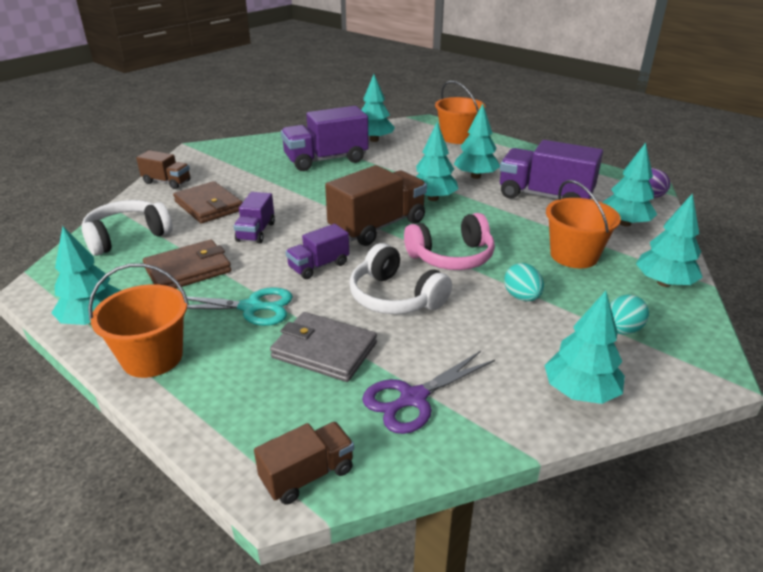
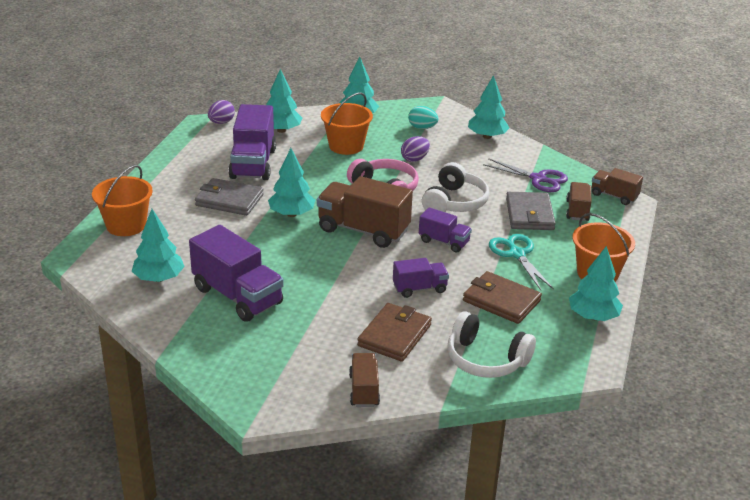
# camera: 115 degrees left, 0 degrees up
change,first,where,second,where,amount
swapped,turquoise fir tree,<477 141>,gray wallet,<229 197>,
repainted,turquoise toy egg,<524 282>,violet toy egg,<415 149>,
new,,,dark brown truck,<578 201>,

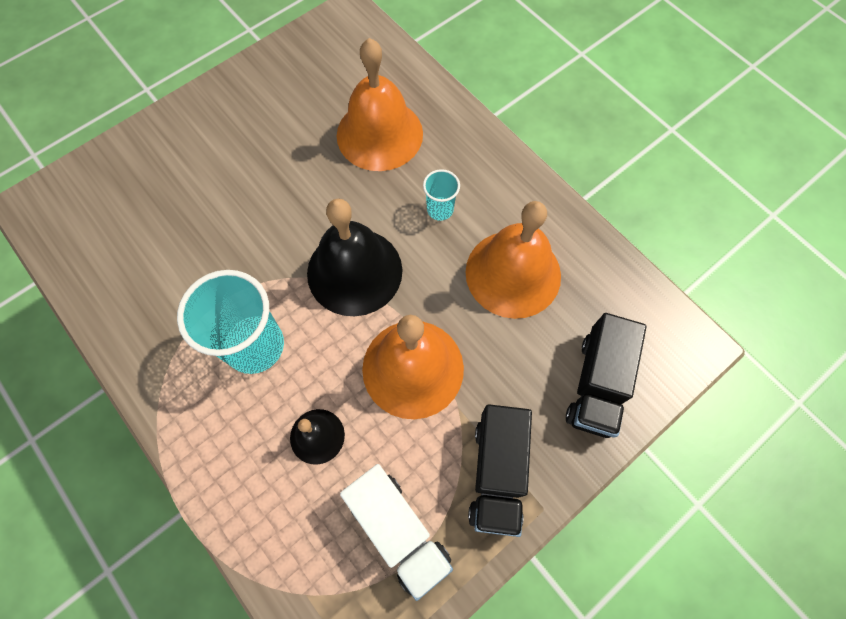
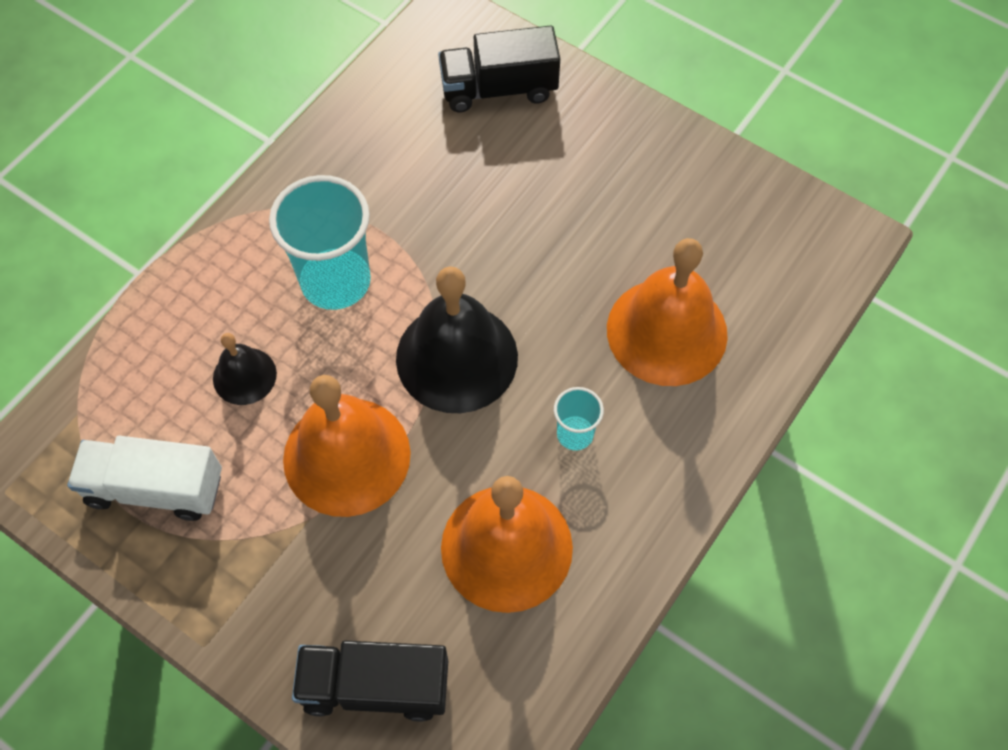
# camera: 75 degrees right, 5 degrees down
change,first,where,second,where,amount
rotated,white truck,<396 532>,,<144 478>,60 degrees clockwise
shifted,ebony truck,<500 470>,,<499 69>,

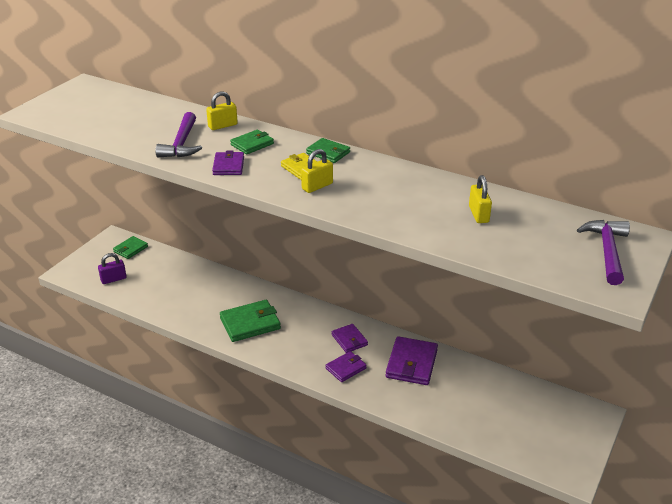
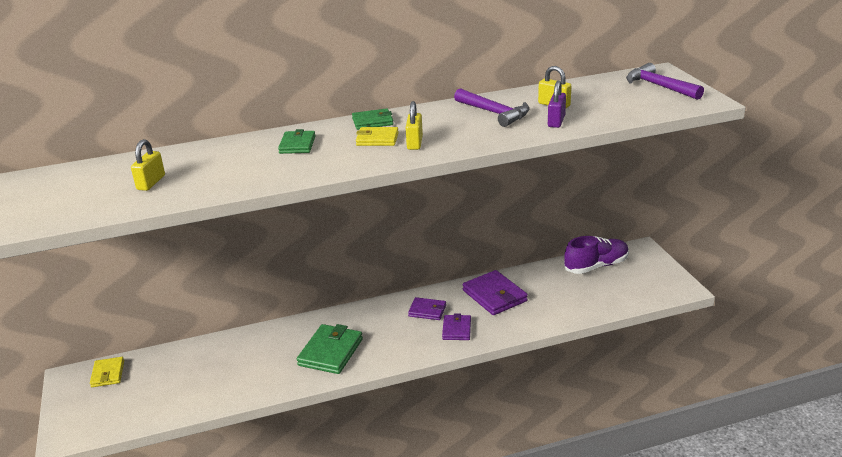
# camera: 45 degrees left, 5 degrees down
change,first,where,second,where,amount
repainted,leaf-green wallet,<130 247>,bright yellow wallet,<107 372>,
shifted,bright yellow padlock,<222 110>,,<148 165>,
shifted,violet claw hammer,<178 134>,,<491 107>,
shifted,violet padlock,<112 268>,,<557 104>,
new,,,violet sneaker,<596 255>,
gone,violet wallet,<228 162>,,,

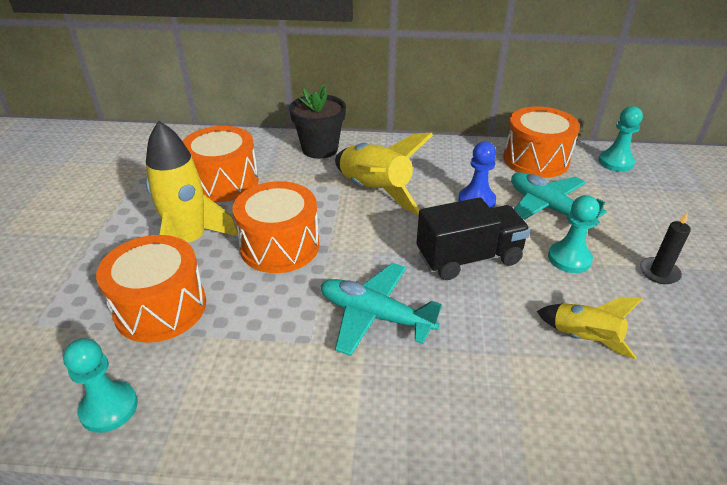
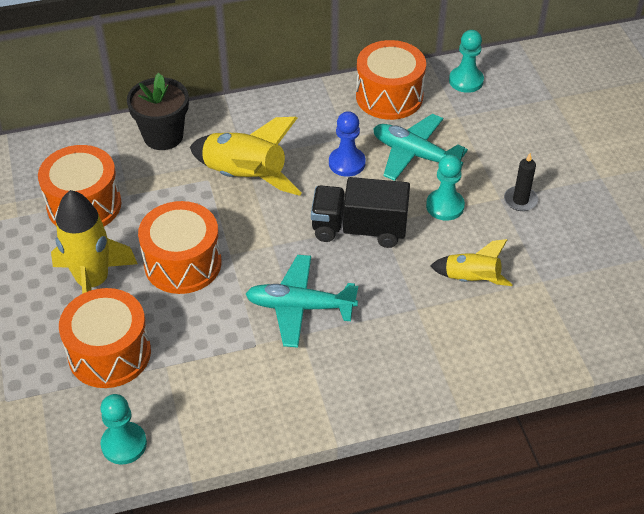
# camera: 20 degrees left, 10 degrees up
change,first,where,second,where,amount
rotated,ebony truck,<473 238>,,<360 212>,135 degrees counterclockwise

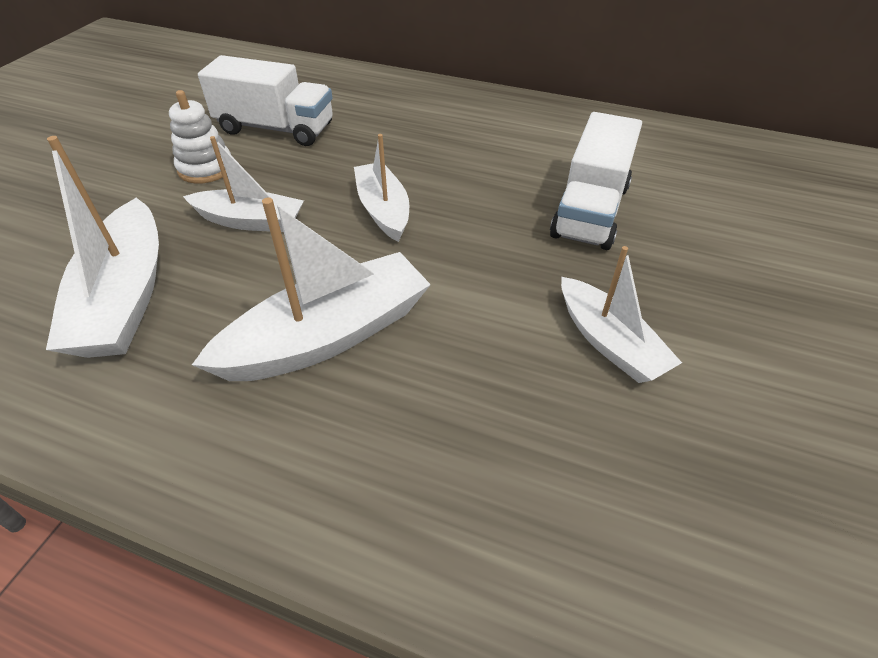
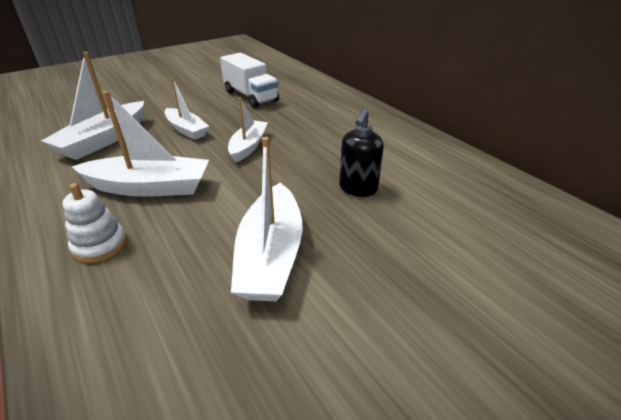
# camera: 35 degrees right, 10 degrees down
change,first,where,second,where,amount
shifted,white stacking rings,<200 137>,,<94 223>,
scaled,white toy boat,<621 314>,,<267 219>,x1.56
swapped,white truck,<596 181>,ebony soap dispenser,<361 153>,

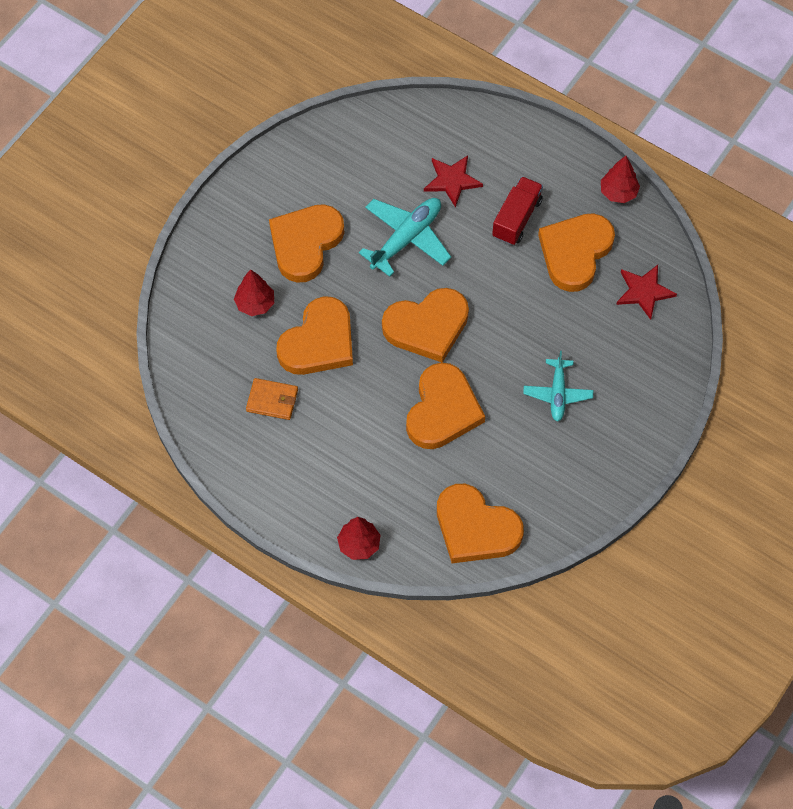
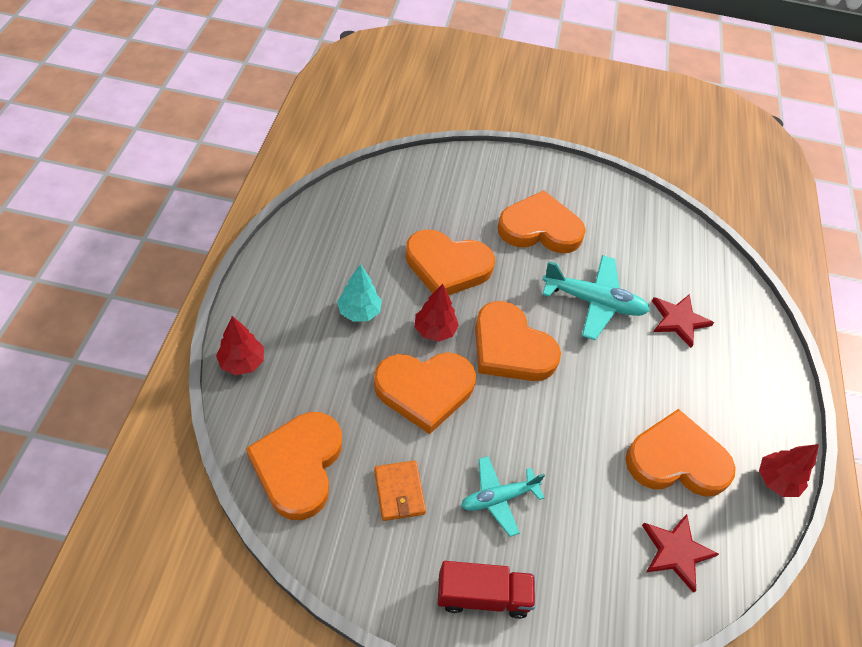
# camera: 60 degrees right, 10 degrees down
change,first,where,second,where,amount
new,,,turquoise fir tree,<359 293>,
shifted,orange-coloured wallet,<272 399>,,<400 491>,
shifted,red fir tree,<254 292>,,<437 313>,
shifted,red truck,<517 211>,,<486 590>,

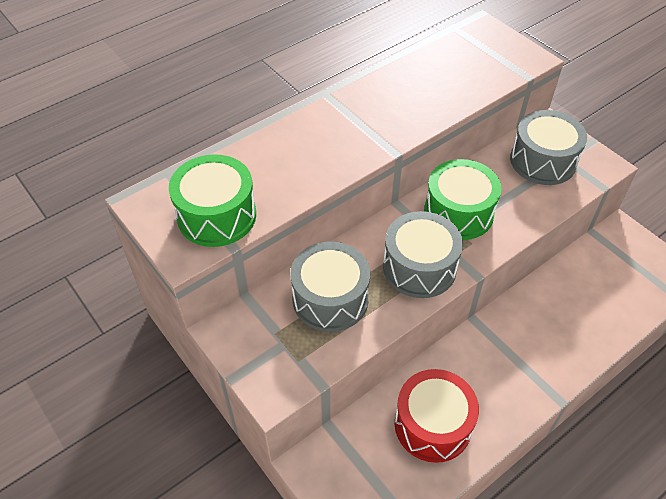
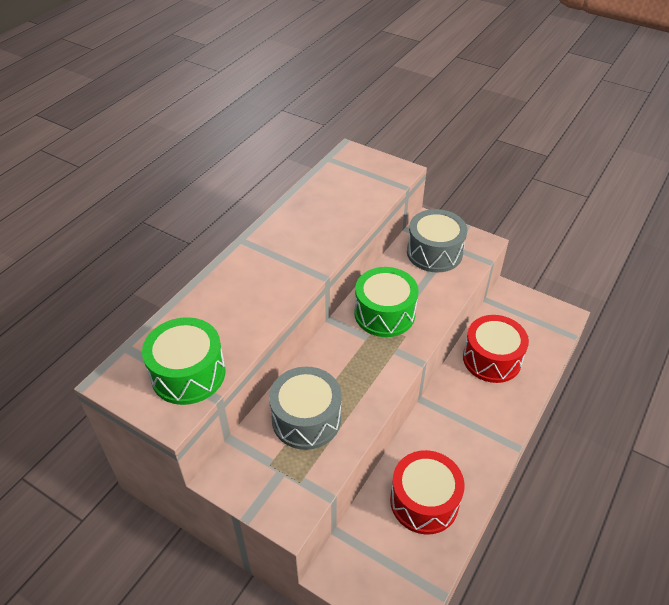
# camera: 20 degrees left, 5 degrees down
change,first,where,second,where,amount
new,,,red snare drum,<496 349>,
gone,gray snare drum,<423 254>,,,

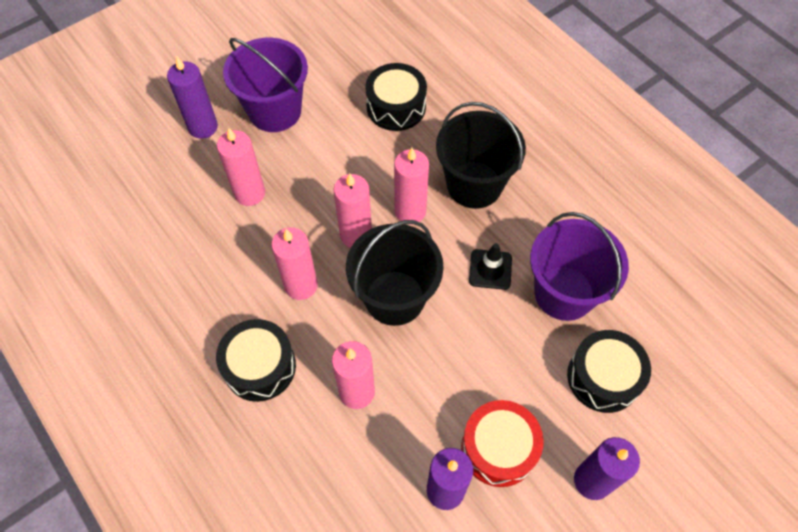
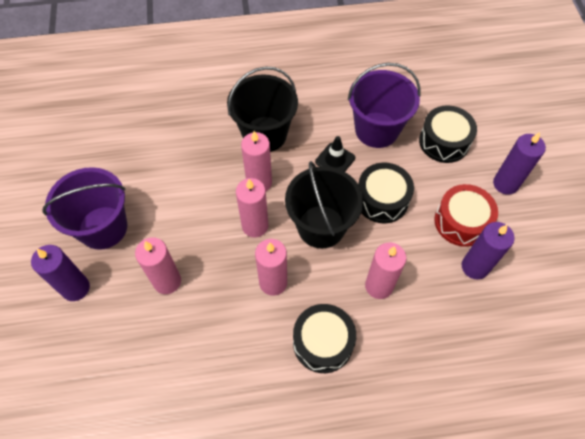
# camera: 60 degrees left, 0 degrees up
change,first,where,second,where,amount
shifted,ebony snare drum,<396 97>,,<386 193>,

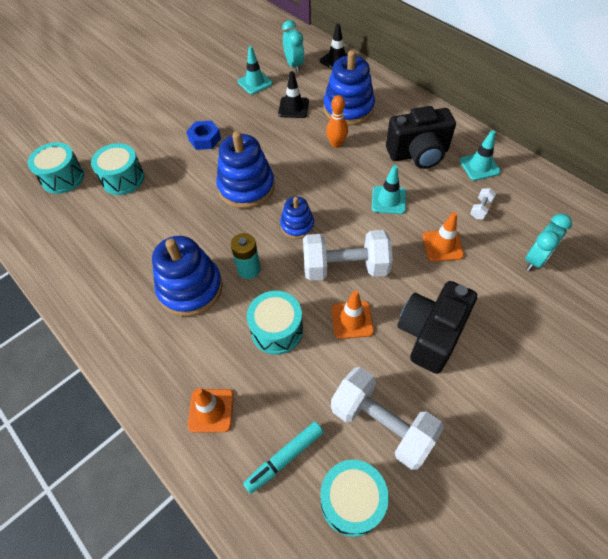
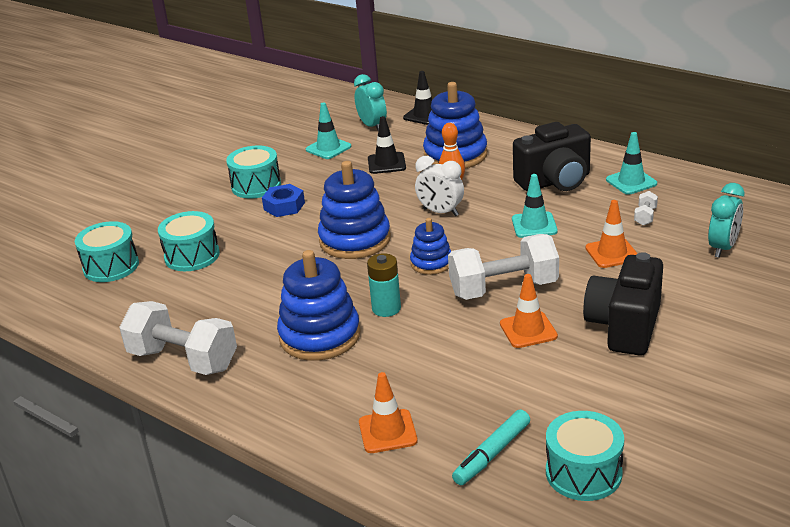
# camera: 10 degrees left, 25 degrees down
change,first,where,second,where,amount
shifted,white hand weight,<387 418>,,<178 338>,
shifted,turquoise snare drum,<275 323>,,<253 172>,
new,,,white alarm clock,<439 186>,

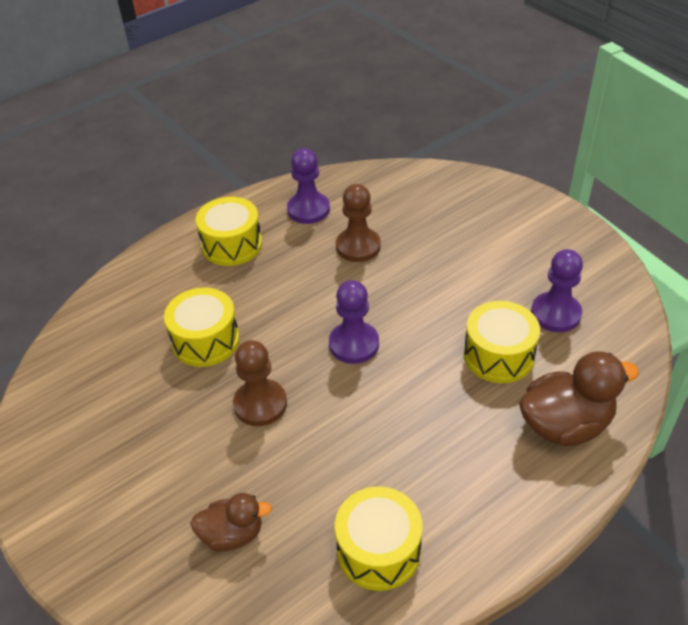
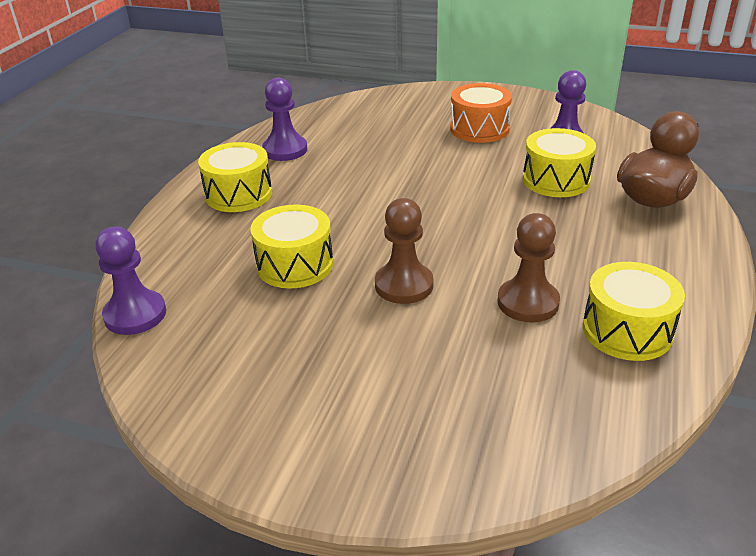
# camera: 35 degrees left, 10 degrees down
change,first,where,second,where,amount
shifted,violet chess pawn,<354 322>,,<130 281>,
new,,,orange-coloured snare drum,<481 113>,
shifted,dark brown chess pawn,<358 223>,,<529 267>,
gone,dark brown toy duck,<231 522>,,,

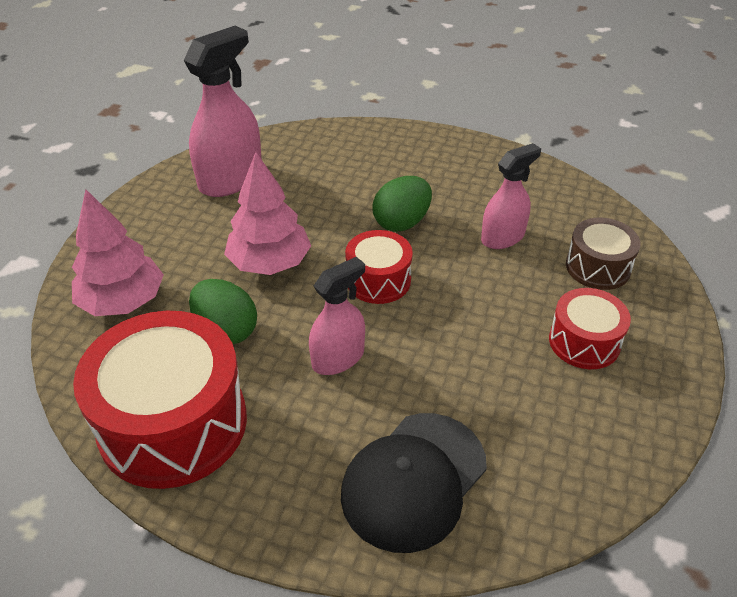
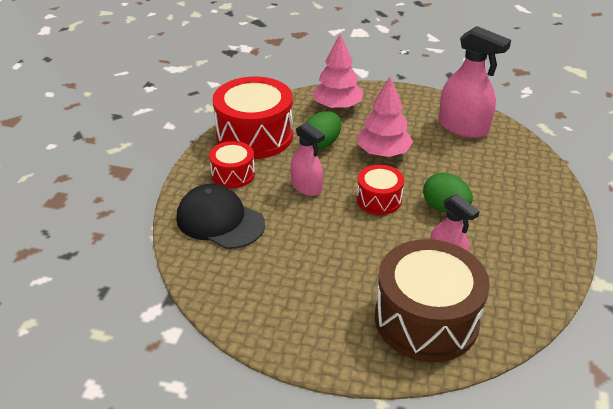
# camera: 85 degrees right, 5 degrees down
change,first,where,second,where,amount
shifted,red snare drum,<590 328>,,<232 164>,
scaled,dark brown snare drum,<603 254>,,<432 300>,x1.90

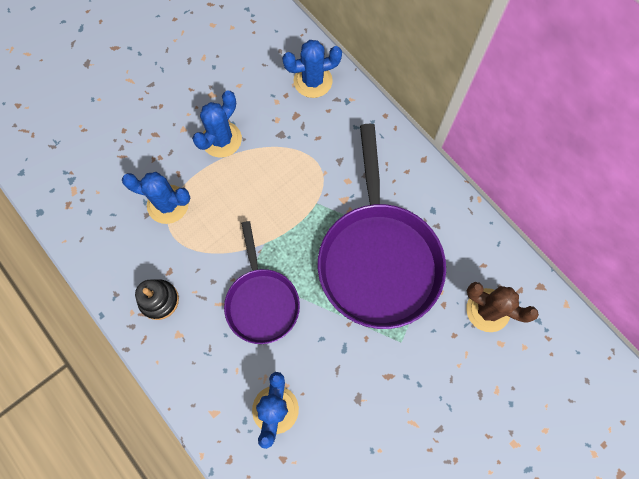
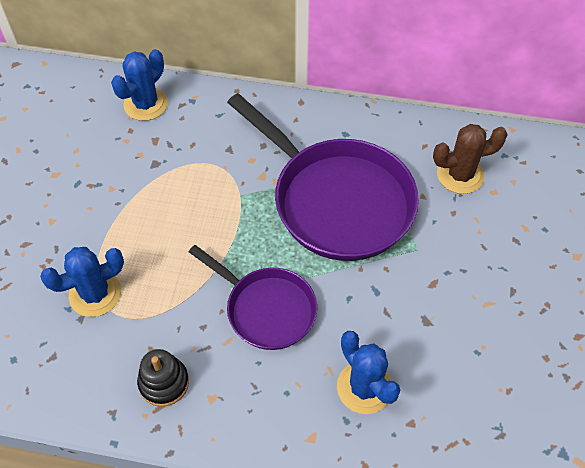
# camera: 40 degrees left, 15 degrees down
change,first,where,second,where,amount
gone,royal blue saguaro cactus,<217 124>,,,

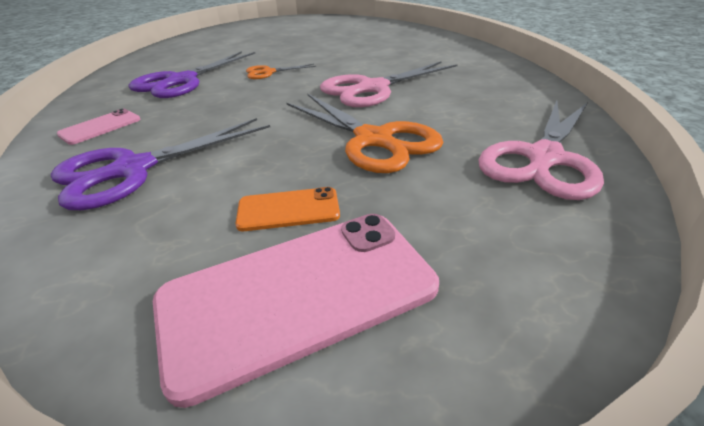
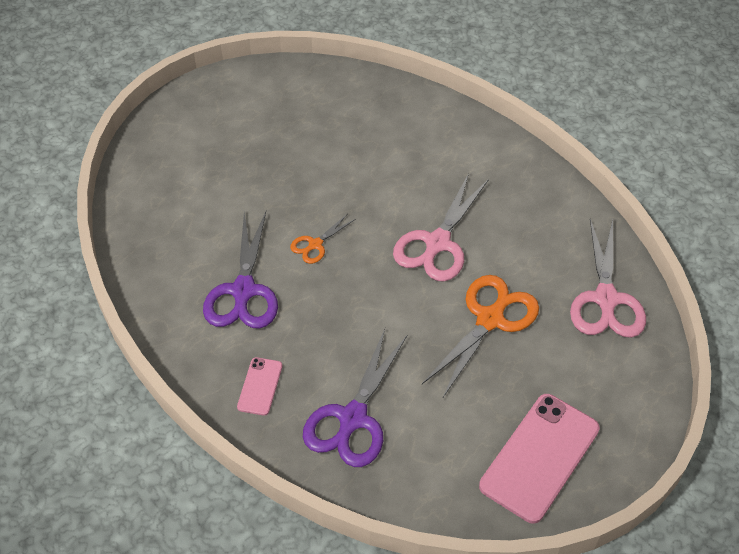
# camera: 30 degrees left, 15 degrees up
change,first,where,second,where,amount
rotated,orange-coloured shears,<365 133>,,<480 336>,75 degrees counterclockwise
gone,orange-coloured phone,<287 209>,,,

